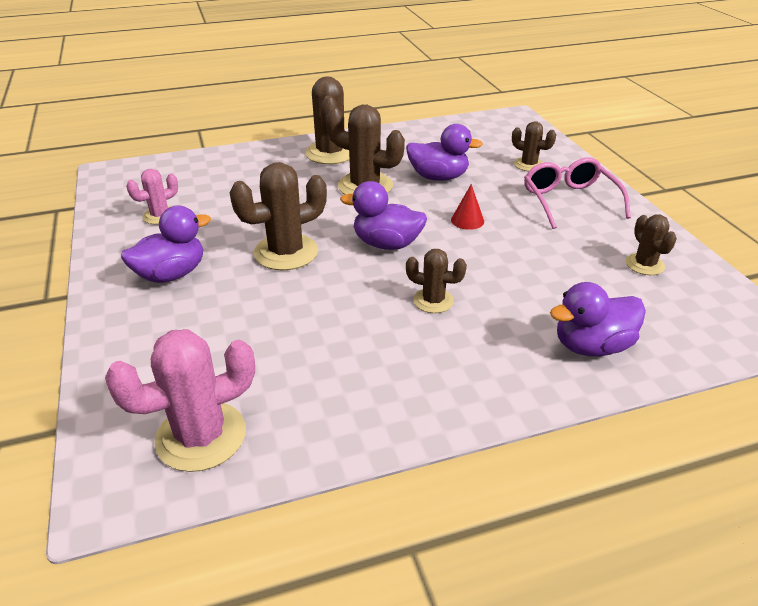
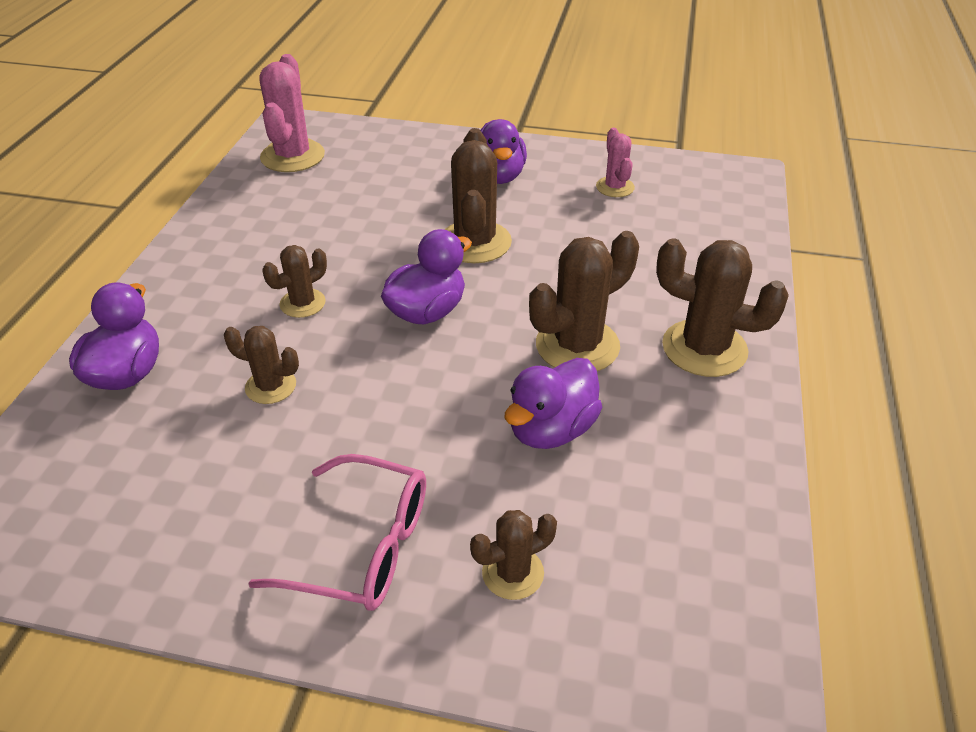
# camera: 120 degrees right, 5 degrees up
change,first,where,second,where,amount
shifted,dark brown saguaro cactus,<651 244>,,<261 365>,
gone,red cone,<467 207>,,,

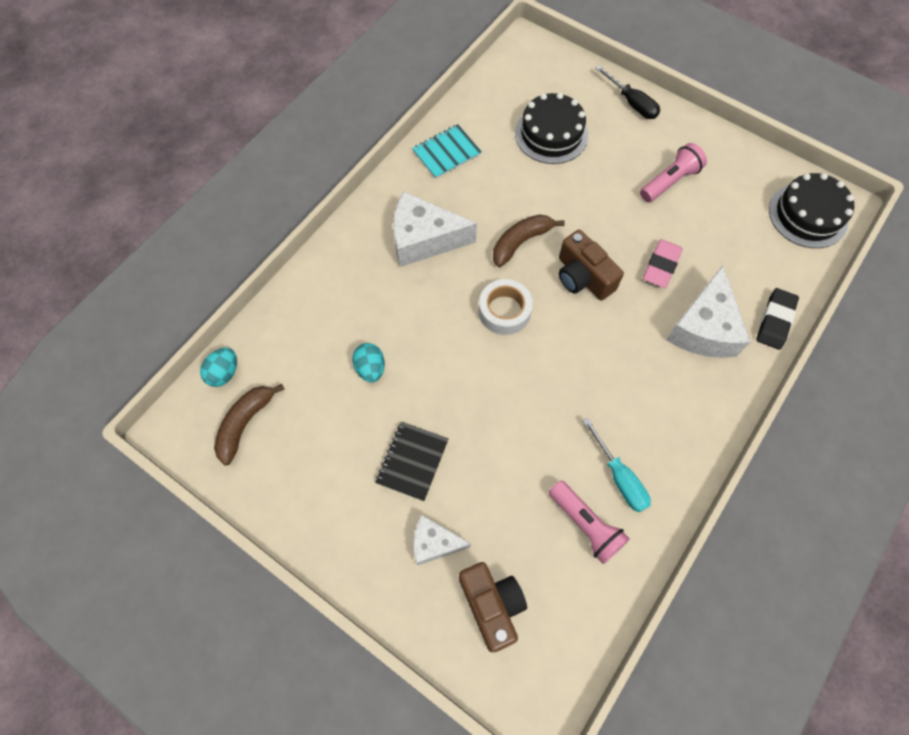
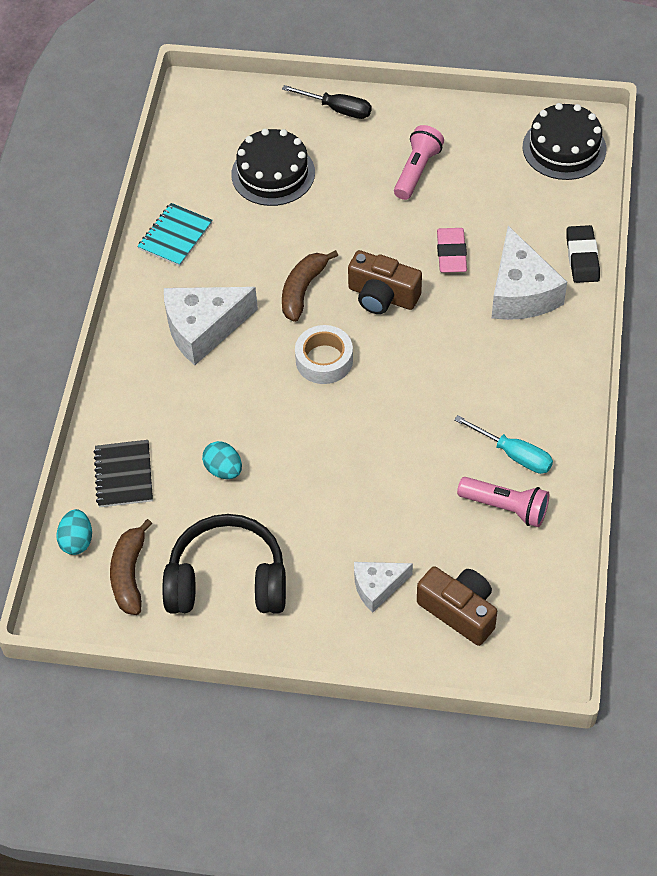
# camera: 25 degrees left, 10 degrees down
change,first,where,second,where,amount
shifted,ebony notepad,<412 461>,,<123 473>,
new,,,ebony headset,<224 564>,

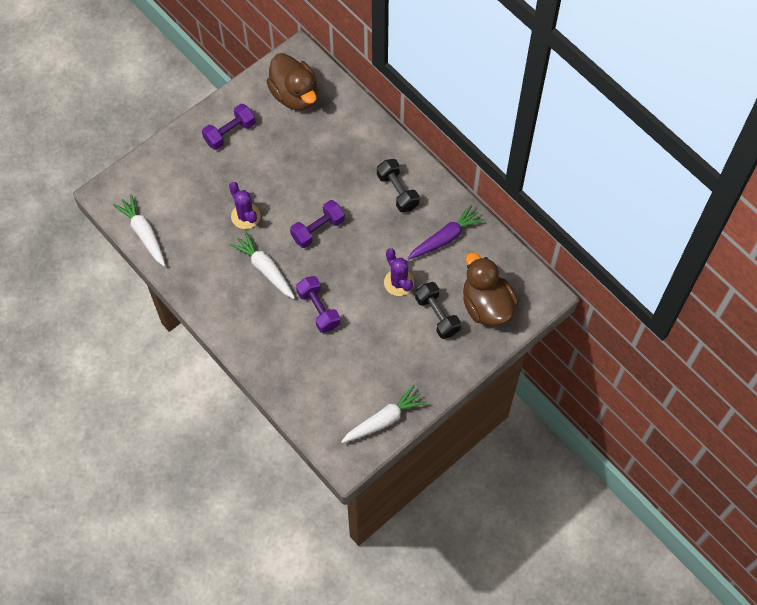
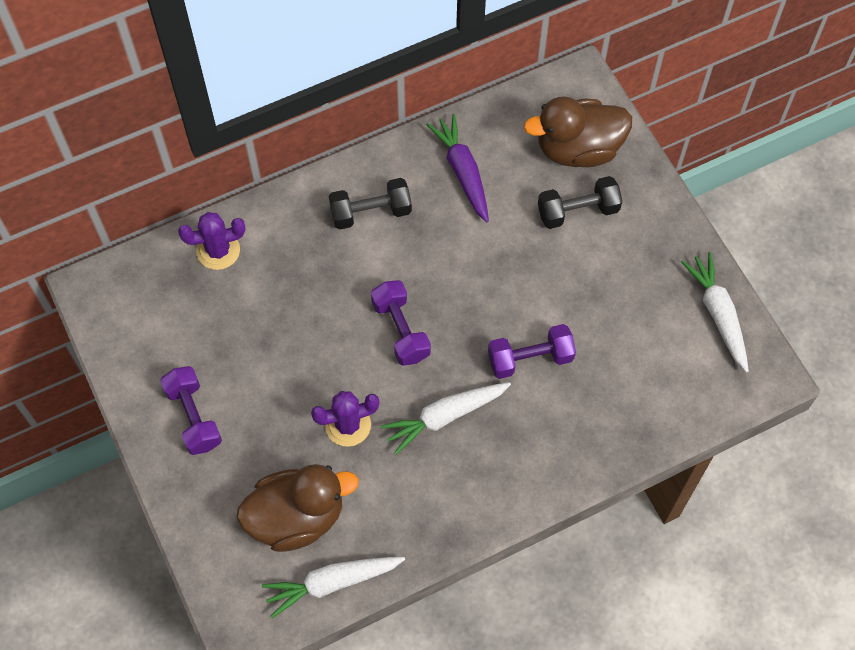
# camera: 75 degrees left, 0 degrees up
change,first,where,second,where,amount
shifted,violet saguaro cactus,<399 272>,,<212 241>,
shifted,dark brown toy duck,<291 81>,,<298 508>,

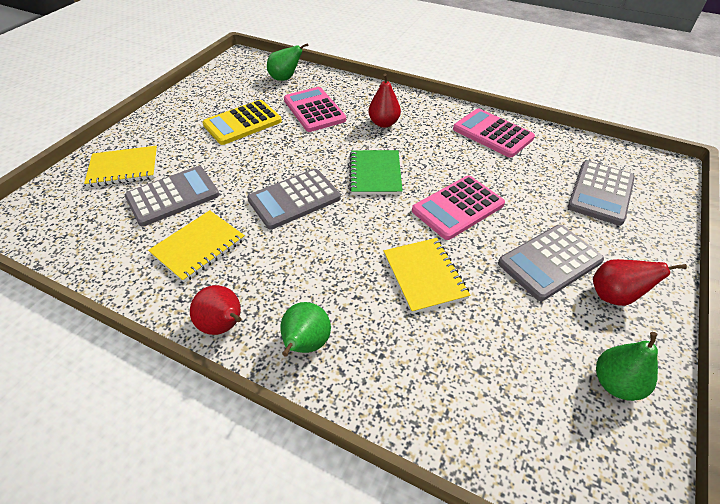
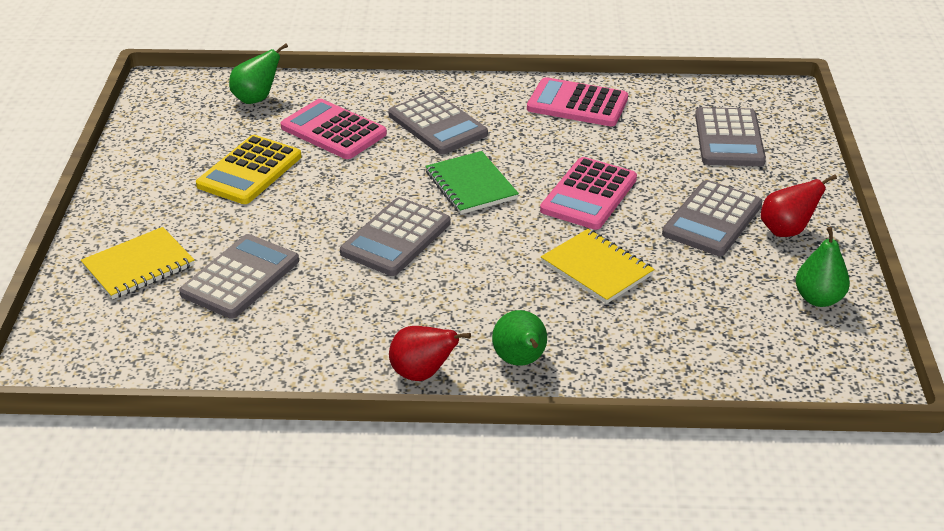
# camera: 25 degrees left, 10 degrees down
change,first,where,second,where,amount
swapped,red toy pear,<384 100>,gray pocket calculator,<438 123>,
gone,bright yellow notepad,<196 246>,,,

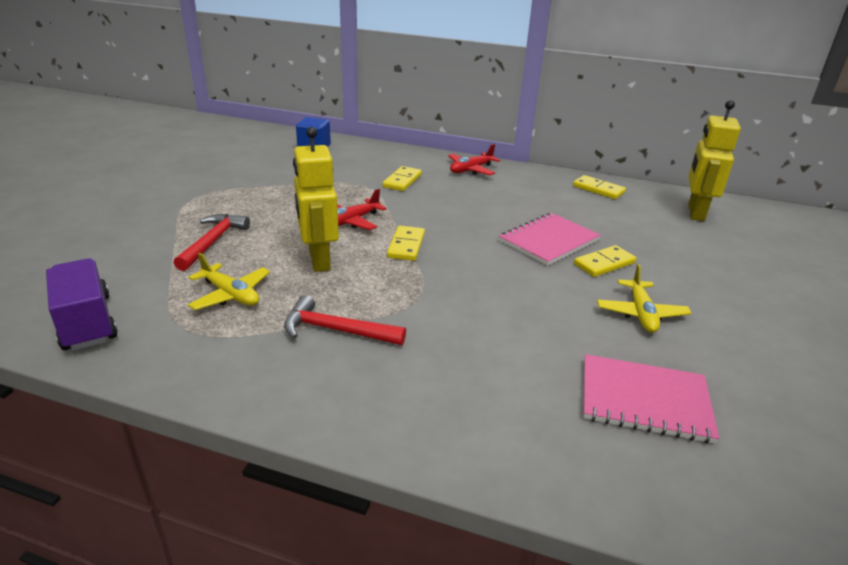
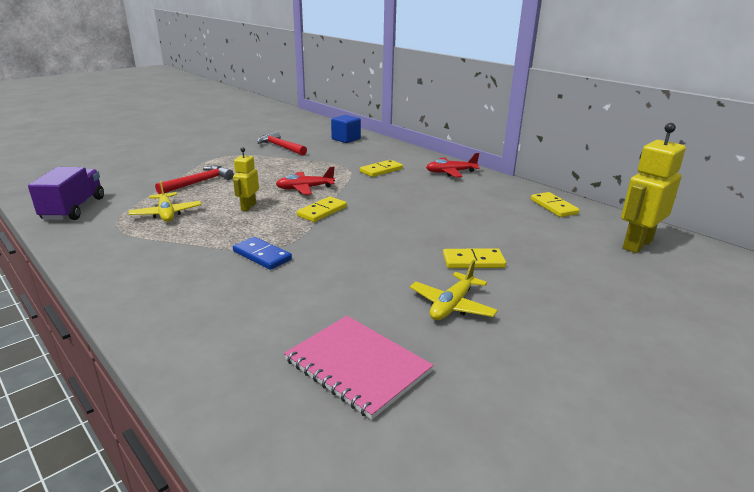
# camera: 30 degrees right, 5 degrees down
change,first,where,second,where,amount
scaled,bright yellow robot figure,<316 199>,,<246 179>,x0.56
new,,,royal blue domino,<262 253>,
shifted,red claw hammer,<345 320>,,<282 144>,
gone,pink notepad,<550 239>,,,

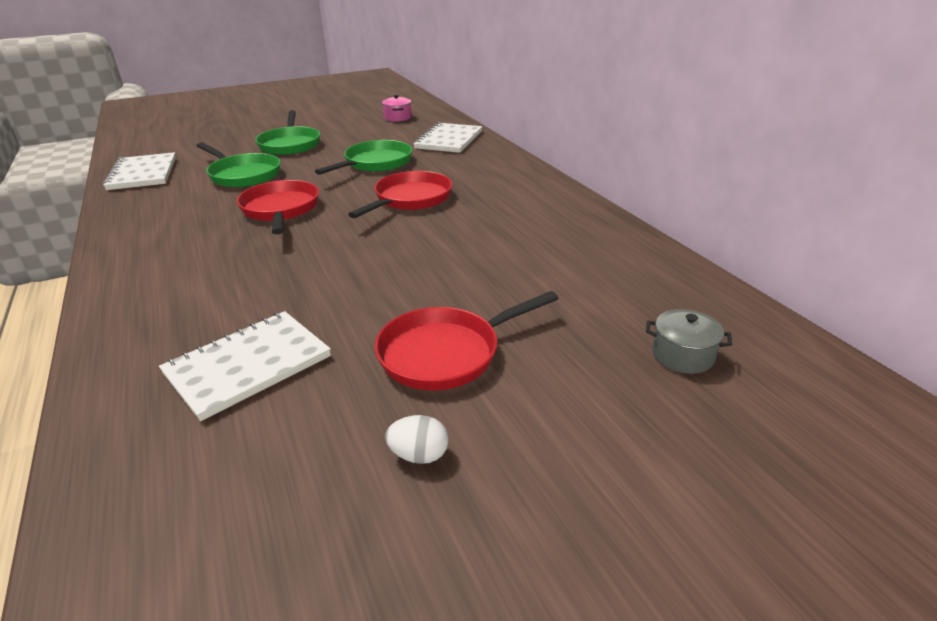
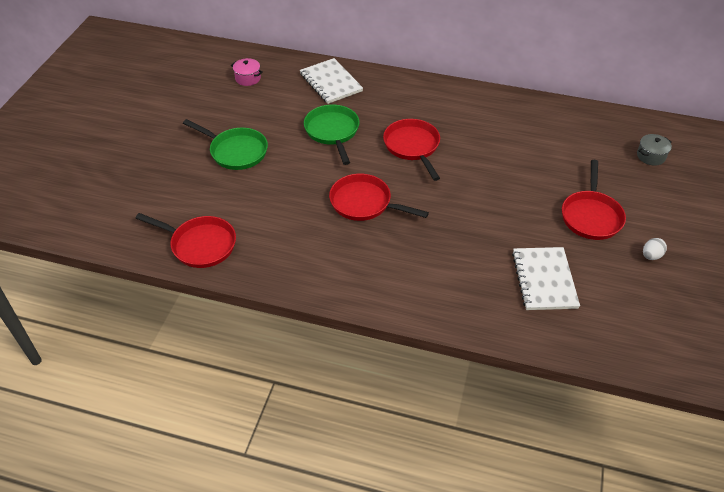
# camera: 50 degrees left, 15 degrees up
change,first,where,second,where,amount
swapped,white notepad,<139 171>,red pan,<185 240>,
gone,leaf-green pan,<238 165>,,,

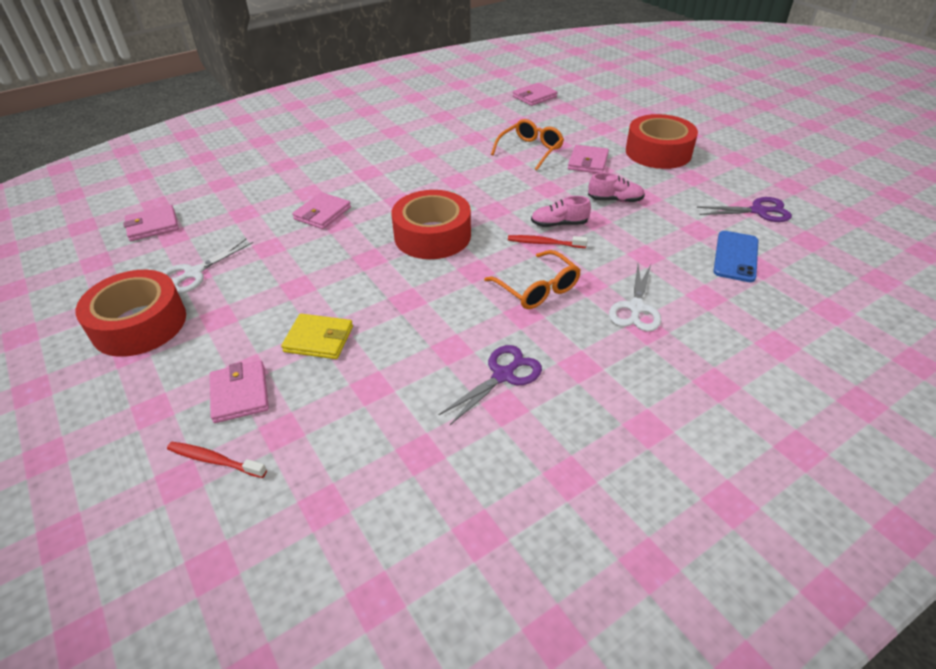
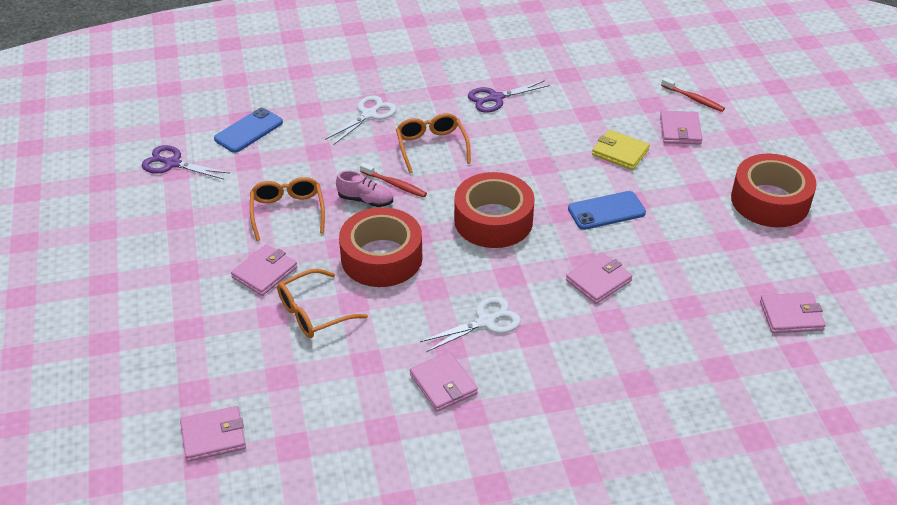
# camera: 160 degrees left, 0 degrees up
change,first,where,second,where,amount
swapped,pink sneaker,<616 188>,orange-coloured glasses,<287 209>,
shifted,red roll of tape,<662 141>,,<380 247>,
new,,,pink wallet,<444 381>,
shifted,white shears,<207 266>,,<470 324>,
new,,,royal blue phone,<607 210>,

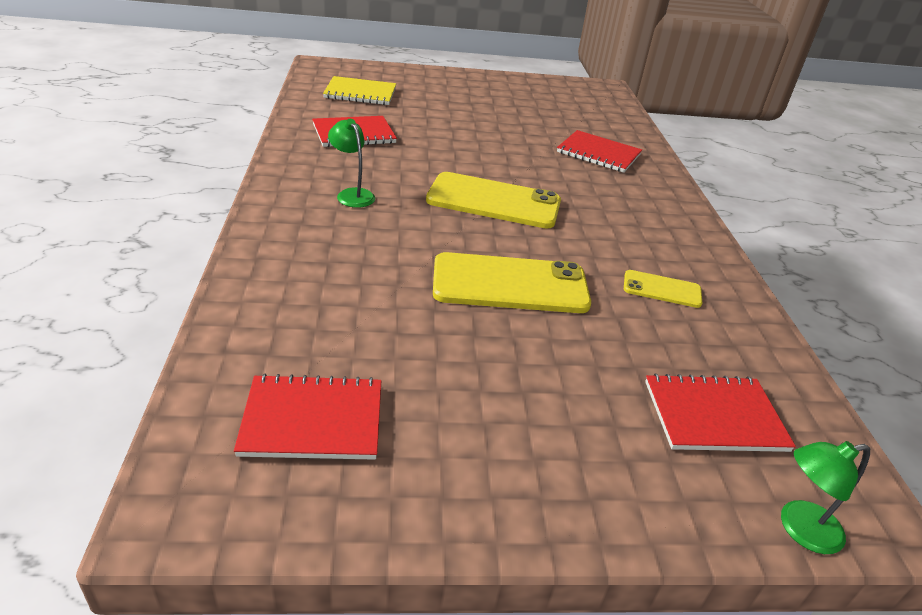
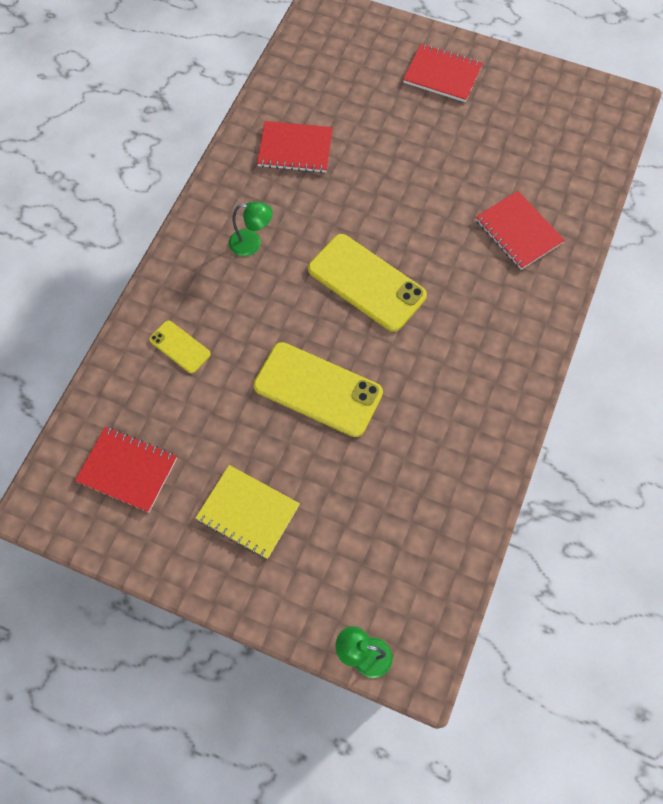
# camera: 30 degrees right, 30 degrees up
change,first,where,second,where,amount
shifted,bright yellow phone,<663 289>,,<180 346>,
shifted,bright yellow notepad,<359 90>,,<248 512>,
rotated,leaf-green lamp,<351 163>,,<251 229>,105 degrees clockwise
shifted,red notepad,<720 412>,,<443 73>,

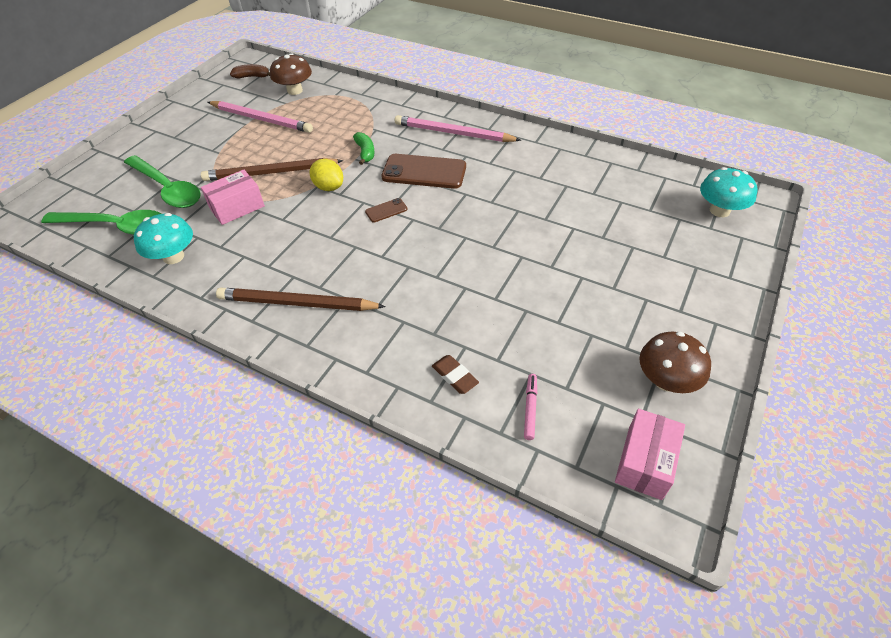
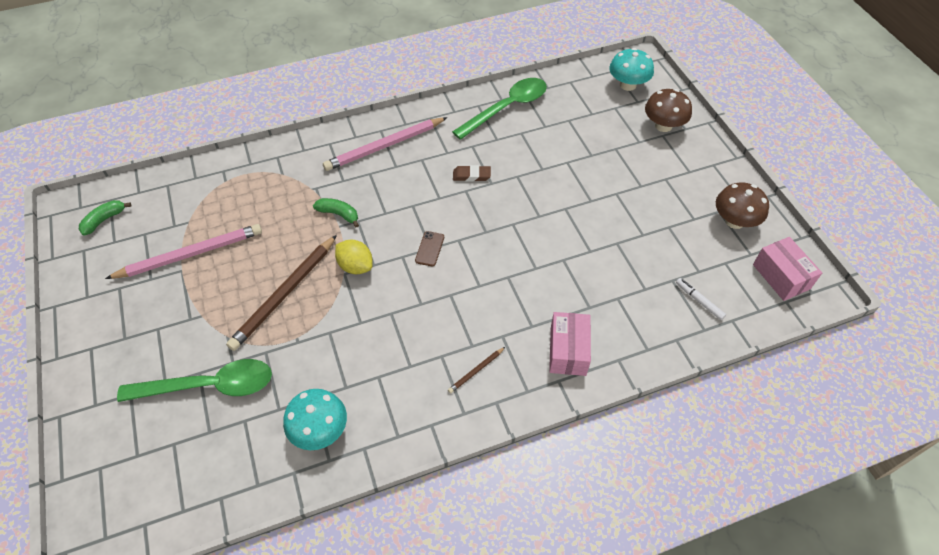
# camera: 50 degrees left, 5 degrees up
change,first,where,second,where,amount
repainted,dark brown banana fruit,<250 71>,leaf-green banana fruit,<105 218>,
rotated,bright yellow lemon,<326 175>,,<354 257>,45 degrees clockwise
scaled,dark brown pencil,<301 299>,,<476 370>,x0.44
shifted,leaf-green teaspoon,<101 222>,,<499 109>,
shifted,dark brown pencil eraser,<455 374>,,<472 173>,
shifted,pink box,<233 197>,,<570 344>,
shifted,dark brown fungus,<291 74>,,<668 110>,
repainted,pink marker pen,<530 407>,white marker pen,<701 299>,
gone,dark brown phone,<423 171>,,,

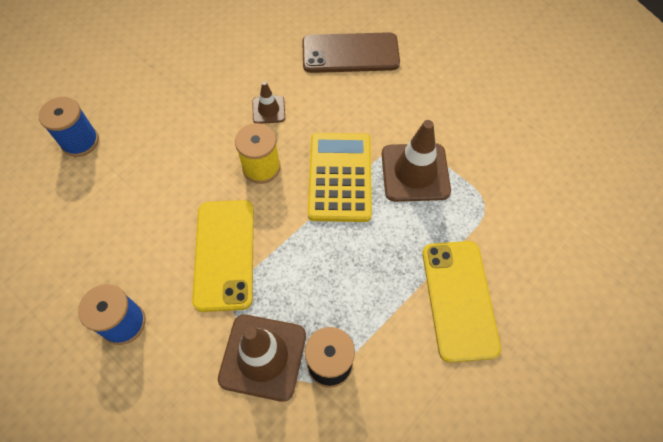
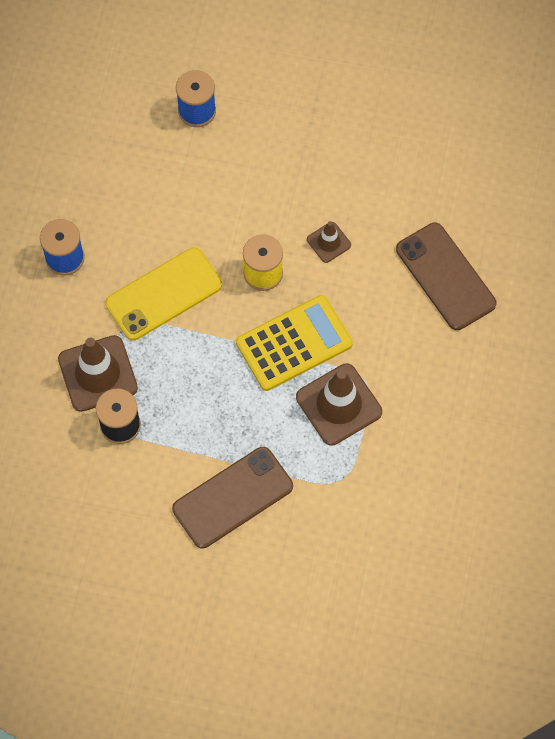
# camera: 60 degrees right, 5 degrees up
change,first,where,second,where,amount
repainted,bright yellow phone,<461 302>,dark brown phone,<232 497>,

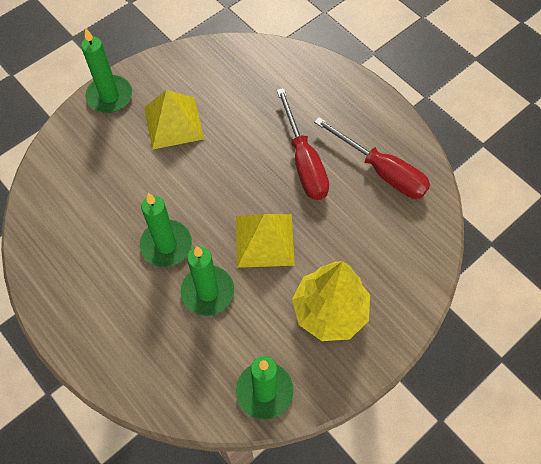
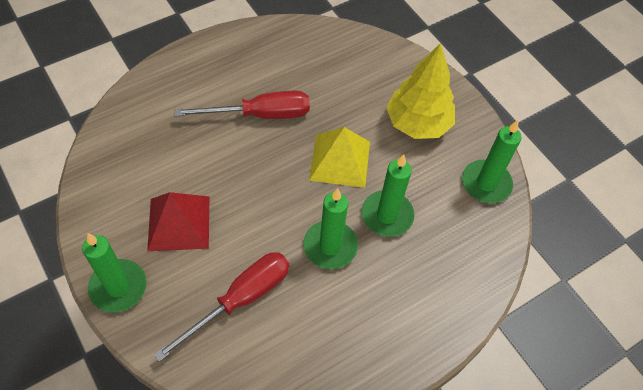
# camera: 85 degrees left, 5 degrees down
change,first,where,second,where,amount
repainted,bright yellow pyramid shape,<174 120>,red pyramid shape,<178 221>,
shifted,red flat screwdriver,<372 158>,,<221 307>,

